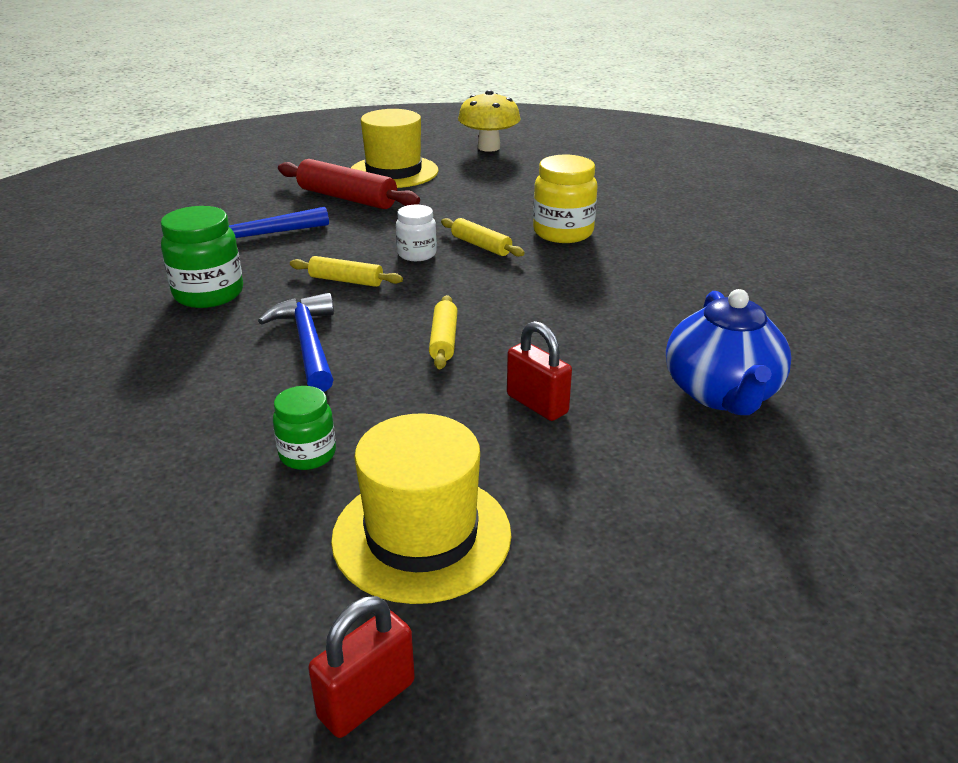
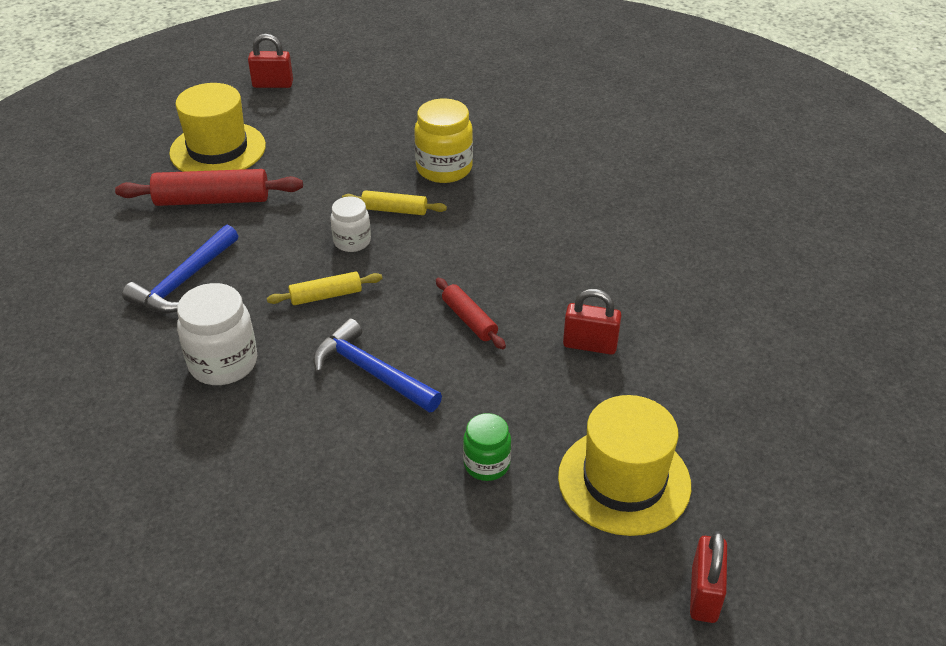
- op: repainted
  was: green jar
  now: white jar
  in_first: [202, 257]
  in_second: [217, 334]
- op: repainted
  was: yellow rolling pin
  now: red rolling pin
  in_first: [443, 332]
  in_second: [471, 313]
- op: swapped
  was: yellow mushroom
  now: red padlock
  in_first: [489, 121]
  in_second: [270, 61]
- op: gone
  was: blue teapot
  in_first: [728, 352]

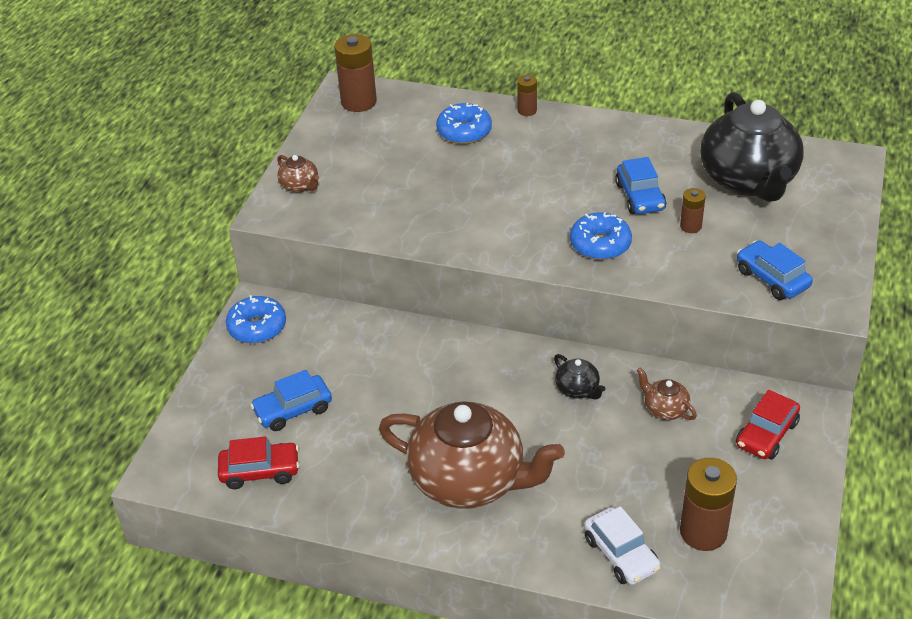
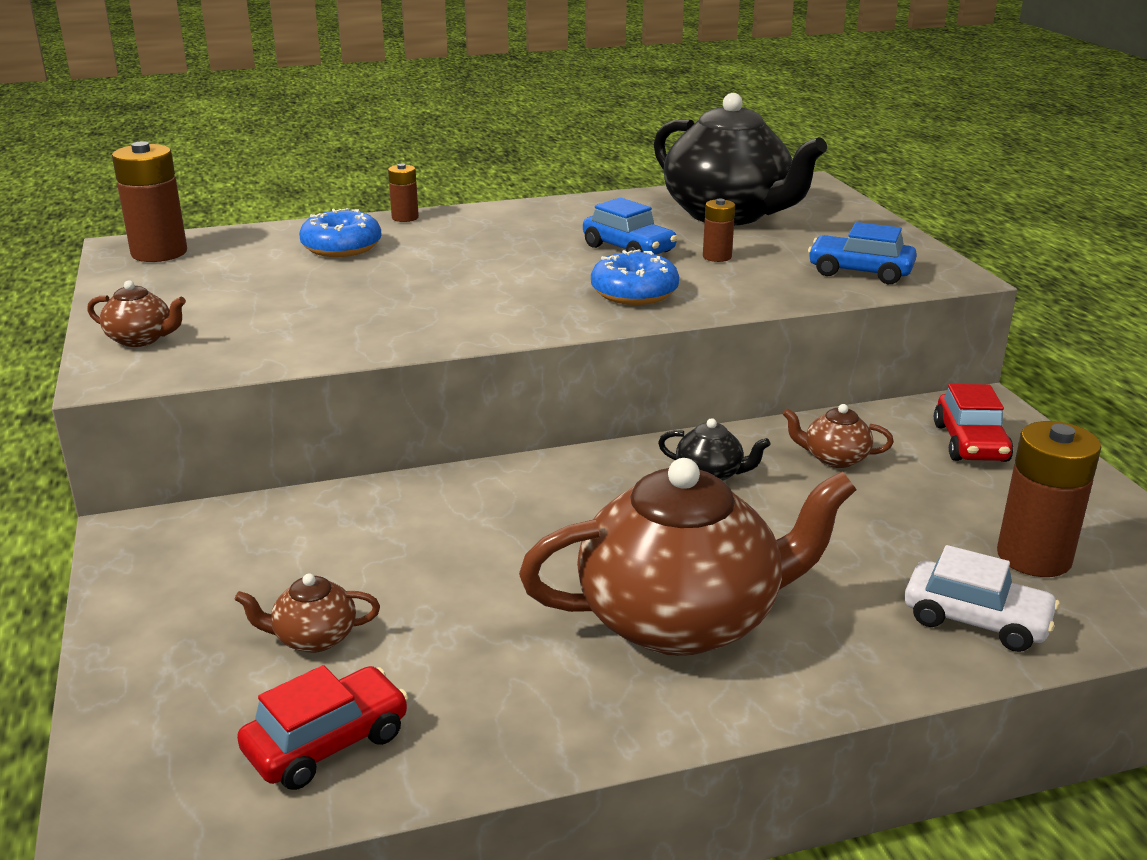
- op: gone
  was: blue donut
  in_first: [256, 319]
- op: swapped
  was: blue car
  now: brown teapot
  in_first: [291, 400]
  in_second: [307, 613]

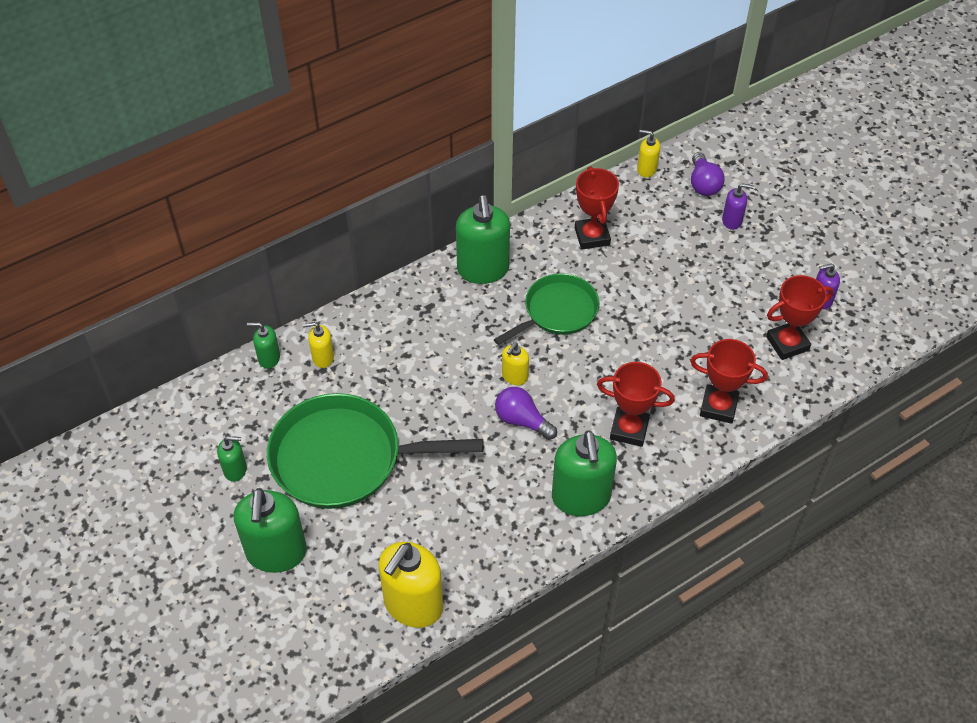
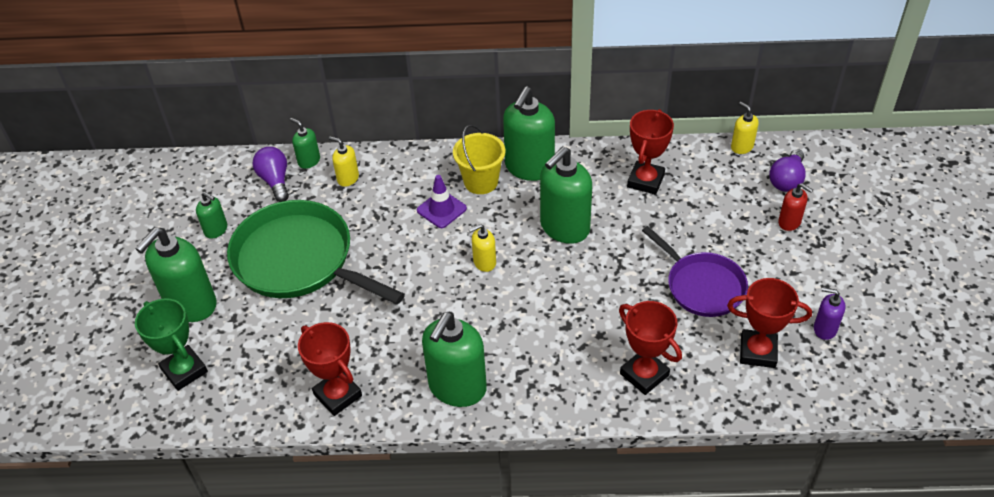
- op: gone
  was: yellow soap dispenser
  in_first: [411, 585]
- op: swapped
  was: green pan
  now: green soap dispenser
  in_first: [546, 309]
  in_second: [566, 195]
- op: shifted
  was: purple light bulb
  in_first: [526, 413]
  in_second: [271, 174]
- op: shifted
  was: red trophy
  in_first: [636, 404]
  in_second: [330, 369]
- op: repainted
  was: purple soap dispenser
  now: red soap dispenser
  in_first: [738, 206]
  in_second: [795, 207]
- op: new
  now: green trophy
  in_second: [171, 344]
- op: new
  now: purple traffic cone
  in_second: [442, 201]
- op: new
  now: yellow bucket
  in_second: [479, 159]
- op: new
  now: purple pan
  in_second: [695, 271]

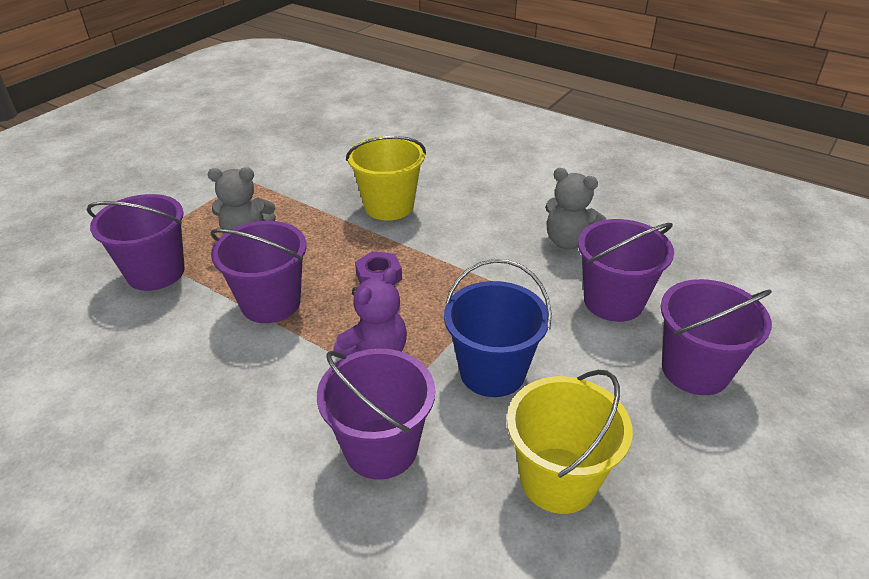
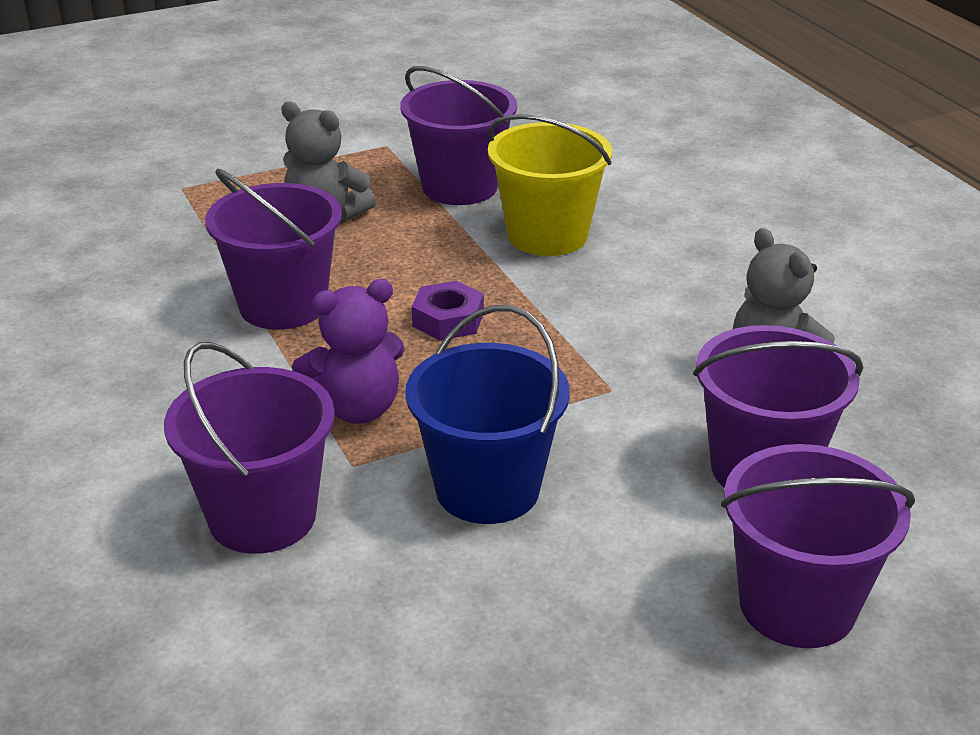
- op: shifted
  was: purple bucket
  in_first: [136, 242]
  in_second: [458, 135]
- op: gone
  was: yellow bucket
  in_first: [570, 442]

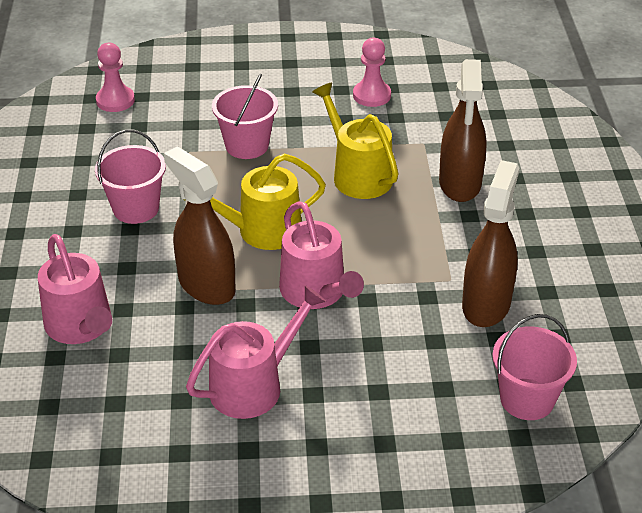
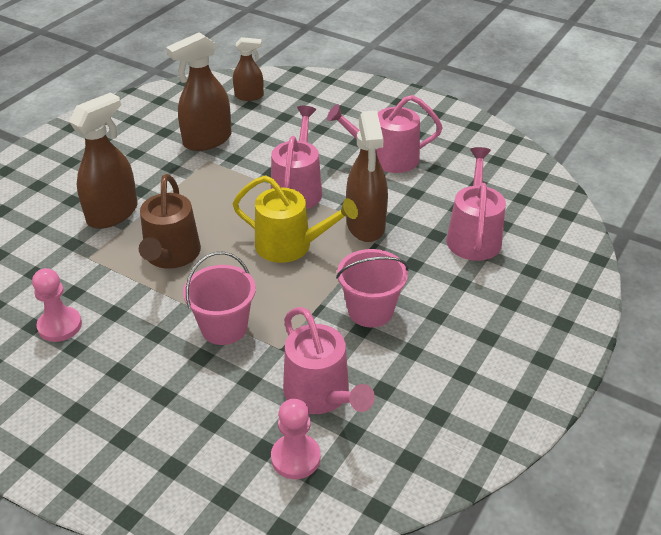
- op: repainted
  was: yellow watering can
  now: brown watering can
  in_first: [355, 141]
  in_second: [170, 221]
- op: swapped
  was: pink bucket
  now: brown spray bottle
  in_first: [534, 367]
  in_second: [248, 69]
- op: new
  now: pink watering can
  in_second: [329, 360]

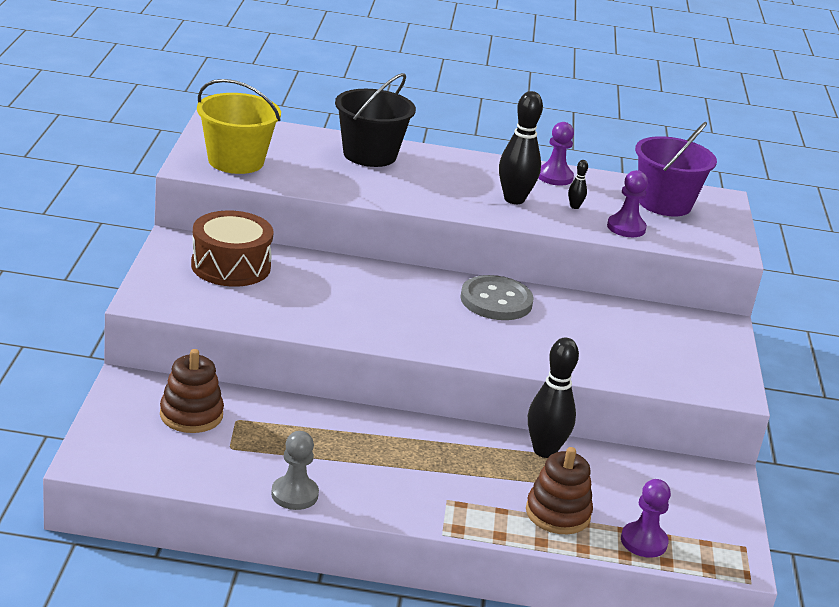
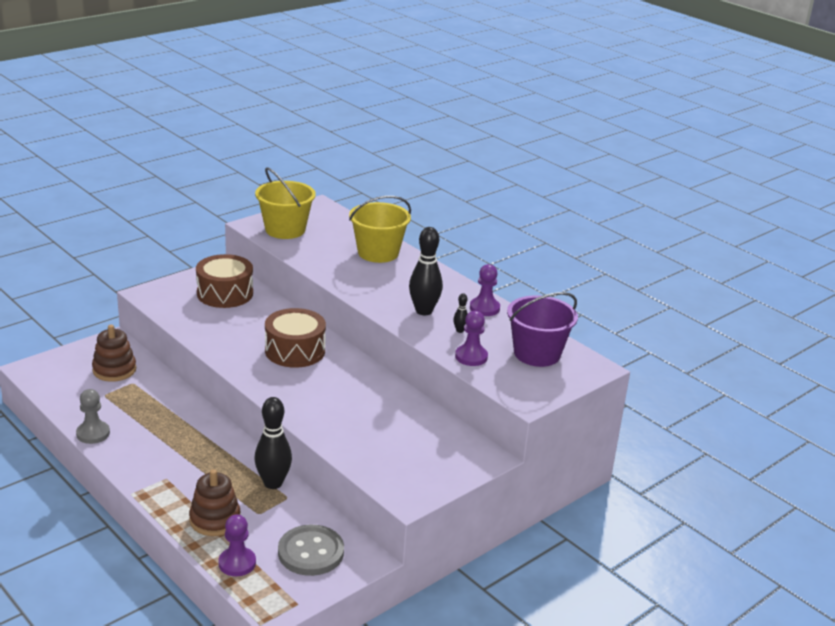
- op: repainted
  was: black bucket
  now: yellow bucket
  in_first: [375, 120]
  in_second: [380, 229]
- op: shifted
  was: grey button
  in_first: [497, 297]
  in_second: [311, 550]
- op: new
  now: brown drum
  in_second: [295, 338]

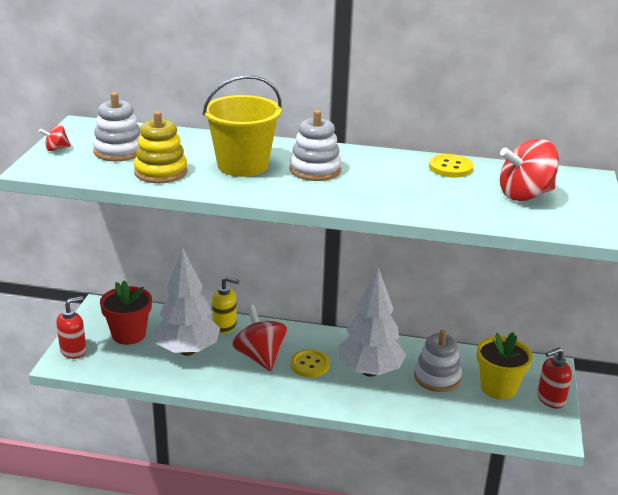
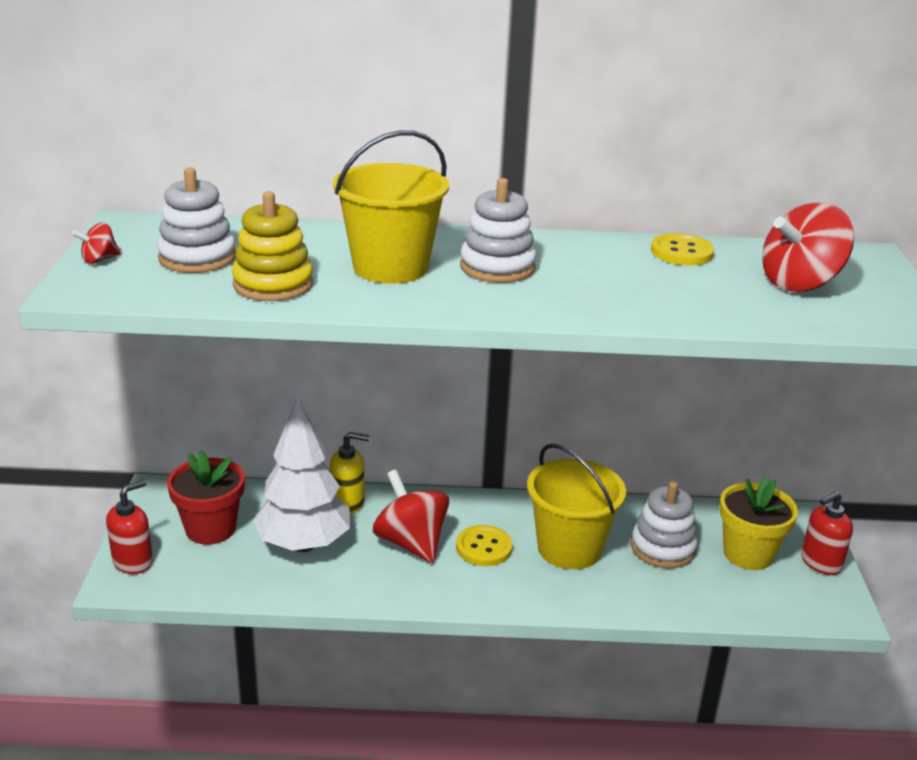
- op: swapped
  was: white tree
  now: yellow bucket
  in_first: [372, 322]
  in_second: [576, 506]

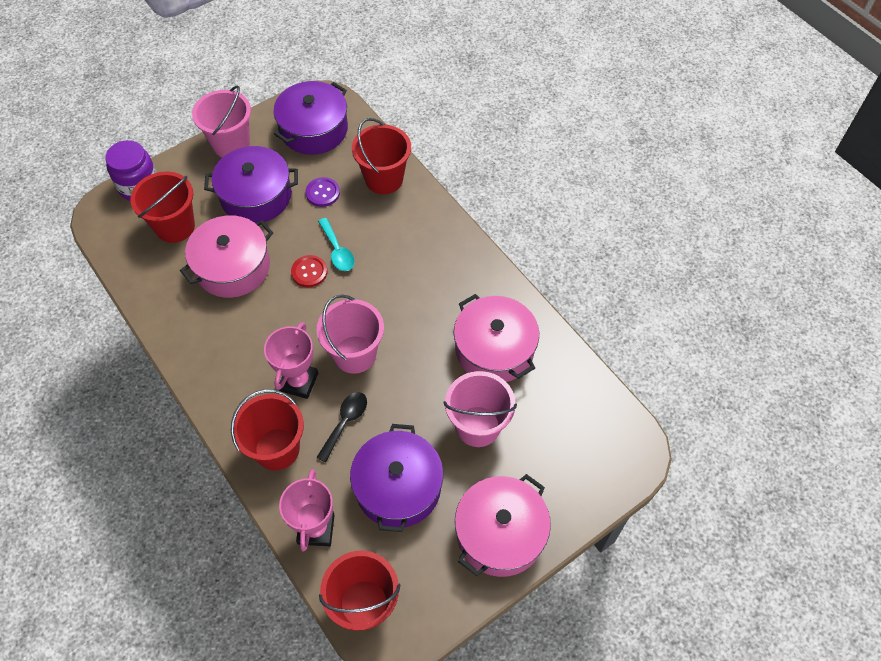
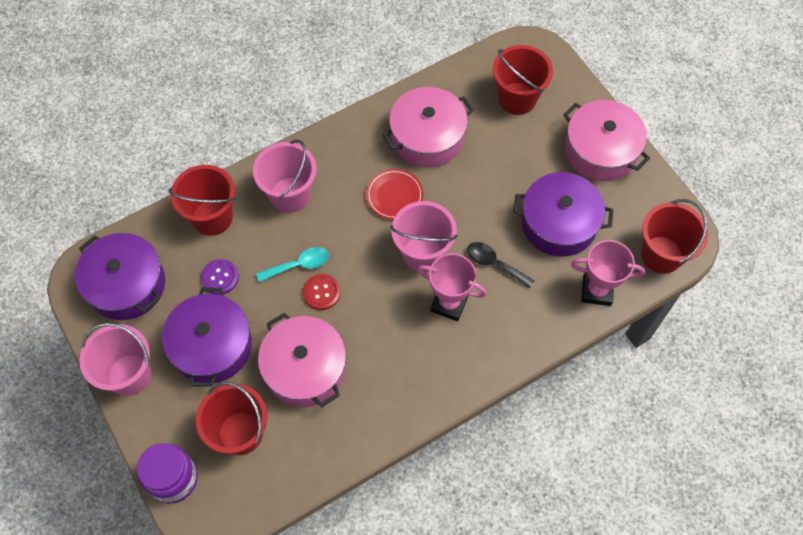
- op: shifted
  was: red bucket
  in_first: [267, 429]
  in_second: [523, 80]
- op: shifted
  was: pink bucket
  in_first: [480, 409]
  in_second: [285, 176]
- op: new
  now: red plate
  in_second: [395, 194]

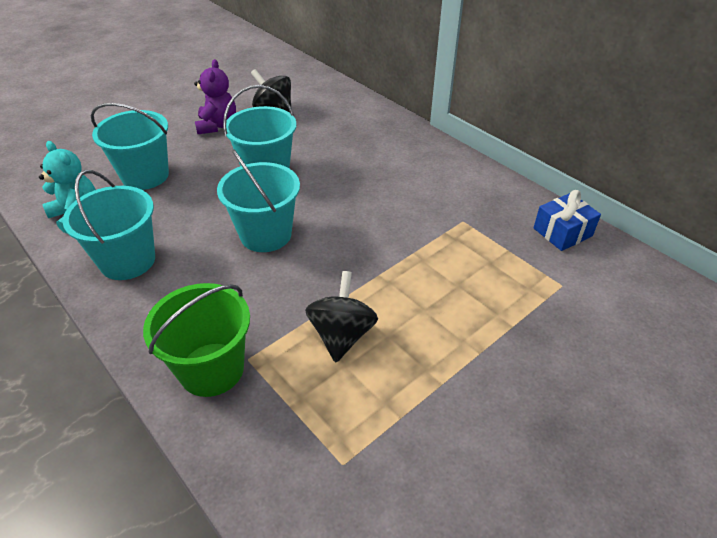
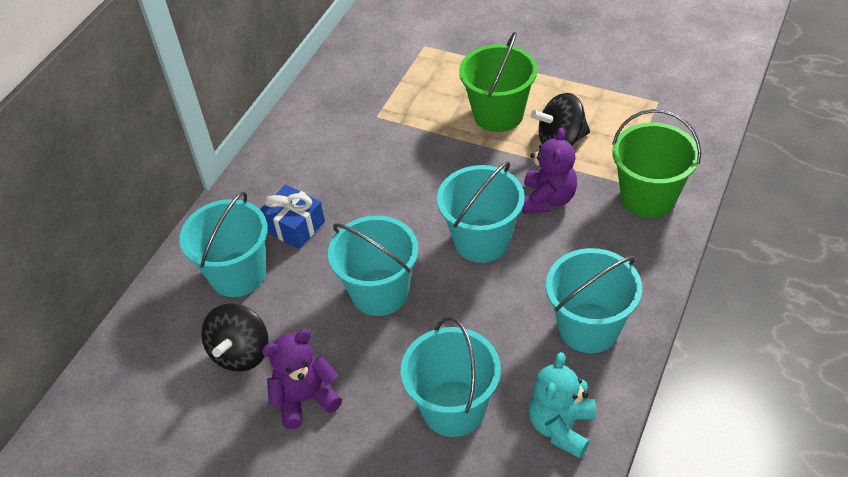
- op: shifted
  was: blue gift
  in_first: [567, 220]
  in_second: [292, 216]
- op: new
  now: turquoise bucket
  in_second: [223, 244]
- op: new
  now: green bucket
  in_second: [498, 82]
- op: new
  now: purple teddy bear
  in_second: [549, 171]

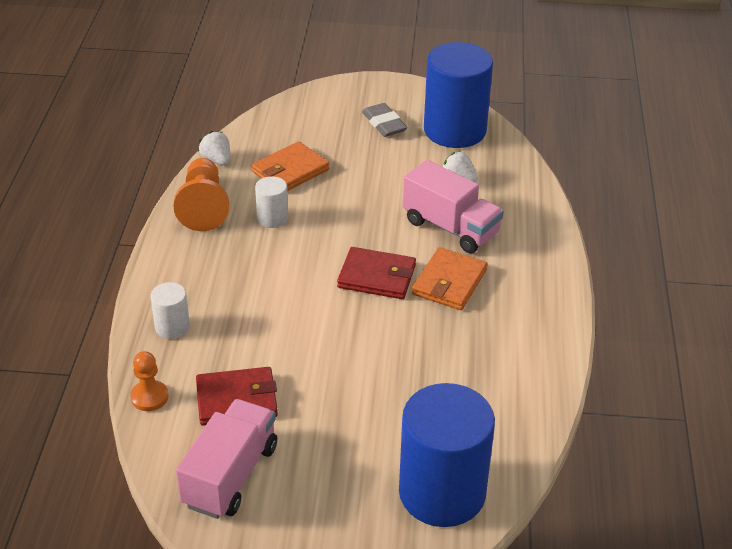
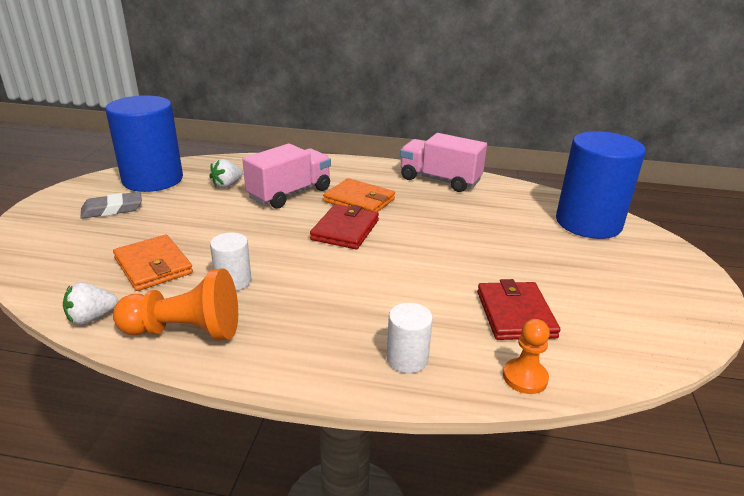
- op: shifted
  was: pink truck
  in_first: [226, 459]
  in_second: [443, 162]

